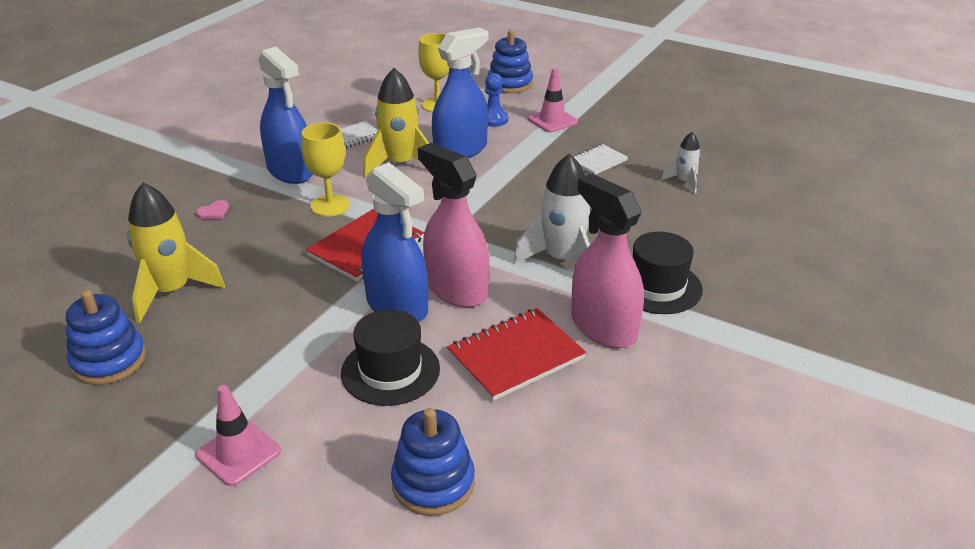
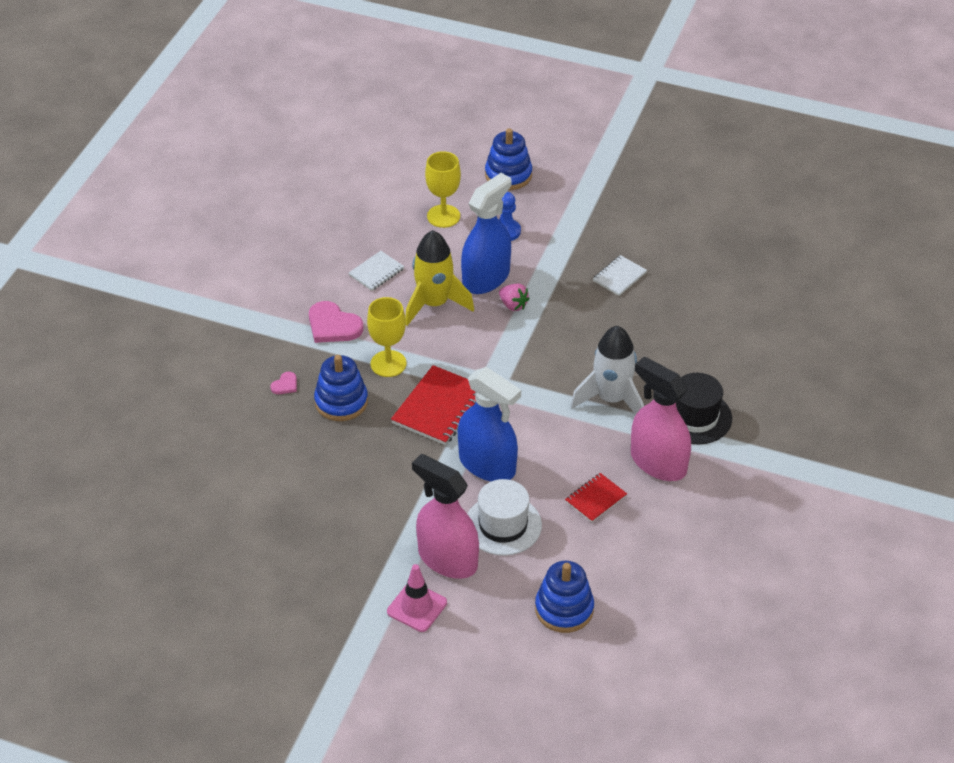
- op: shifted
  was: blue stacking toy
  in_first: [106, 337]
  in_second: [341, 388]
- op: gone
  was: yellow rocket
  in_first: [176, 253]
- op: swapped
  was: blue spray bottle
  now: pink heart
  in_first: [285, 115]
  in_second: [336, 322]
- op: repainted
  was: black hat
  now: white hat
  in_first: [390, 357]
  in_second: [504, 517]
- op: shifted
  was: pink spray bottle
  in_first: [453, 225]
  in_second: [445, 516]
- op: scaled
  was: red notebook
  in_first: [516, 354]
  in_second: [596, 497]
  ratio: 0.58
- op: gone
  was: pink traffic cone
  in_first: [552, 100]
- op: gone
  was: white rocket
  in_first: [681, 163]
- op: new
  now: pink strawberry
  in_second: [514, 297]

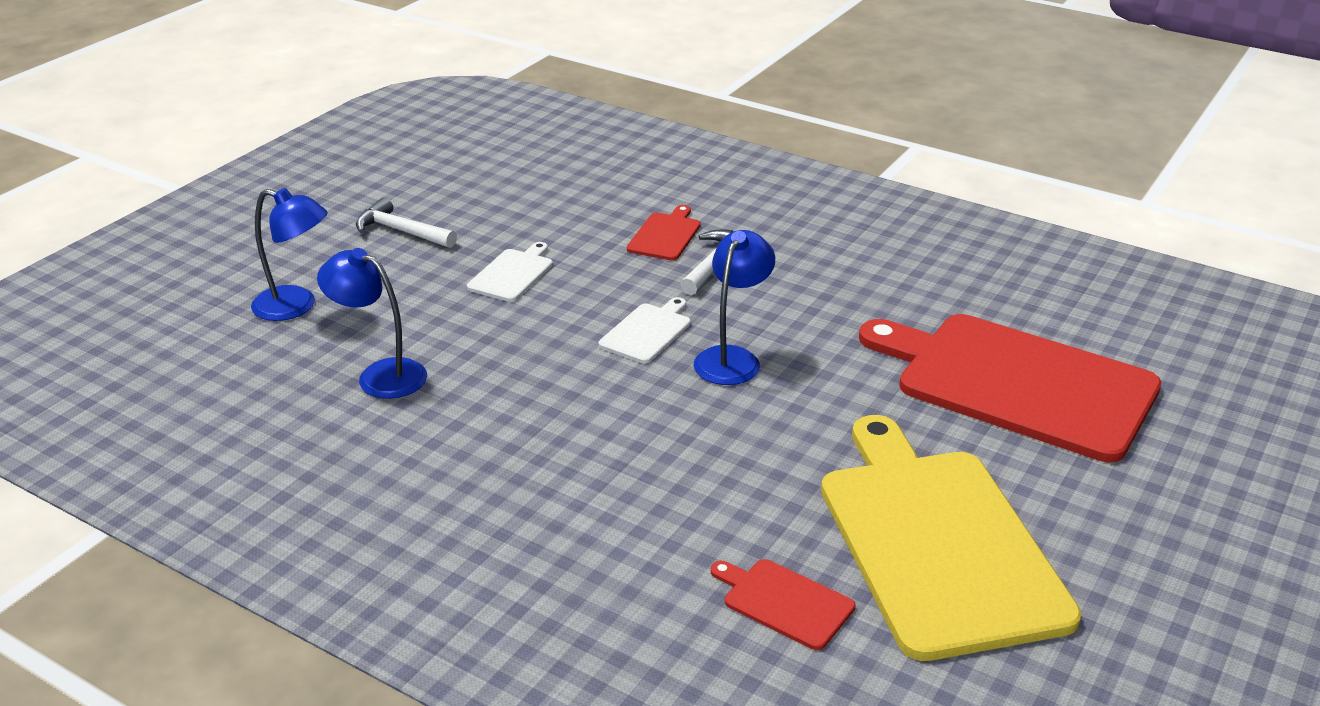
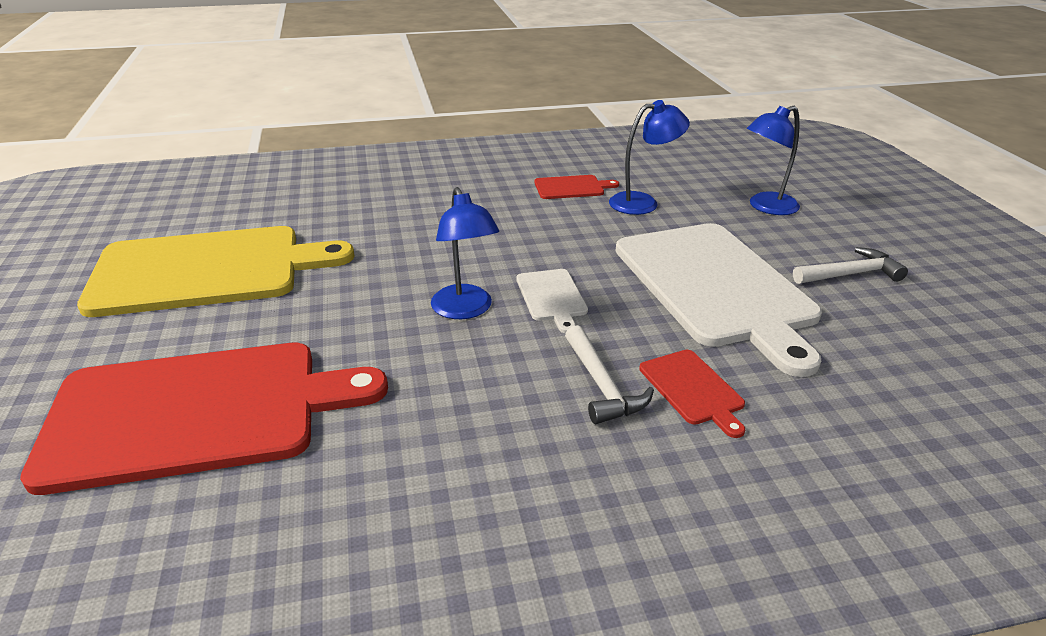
- op: scaled
  was: white cutting board
  in_first: [510, 272]
  in_second: [719, 300]
  ratio: 2.43
- op: shifted
  was: red cutting board
  in_first: [783, 604]
  in_second: [576, 187]
- op: rotated
  was: yellow cutting board
  in_first: [951, 538]
  in_second: [215, 271]
  clockwise: -45

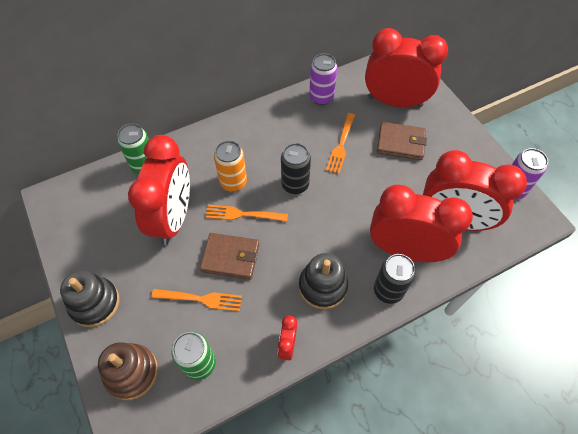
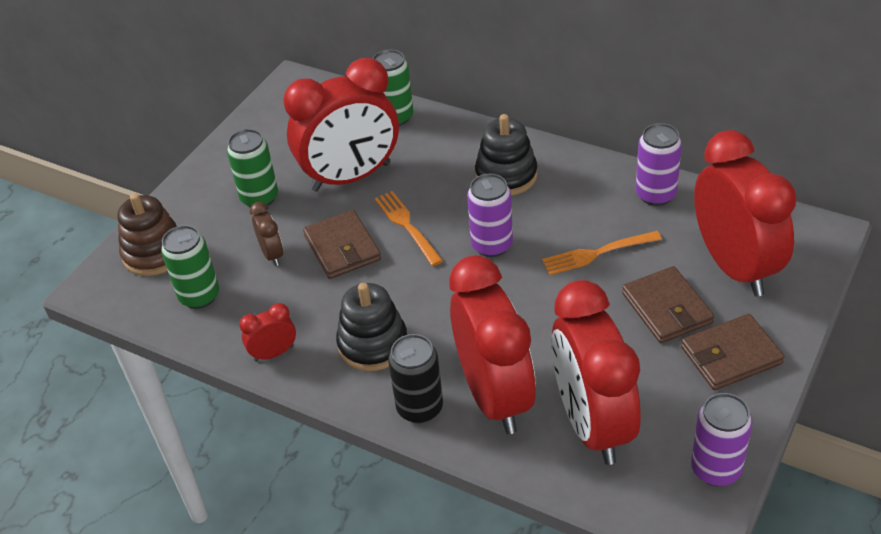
- op: shifted
  was: black stacking toy
  in_first: [89, 299]
  in_second: [506, 155]
- op: swapped
  was: orange fork
  now: brown clock
  in_first: [196, 300]
  in_second: [266, 234]
- op: gone
  was: orange can
  in_first: [230, 166]
- op: repainted
  was: black can
  now: purple can
  in_first: [296, 168]
  in_second: [490, 215]
- op: new
  now: green can
  in_second: [252, 168]
- op: new
  now: brown wallet
  in_second: [733, 352]

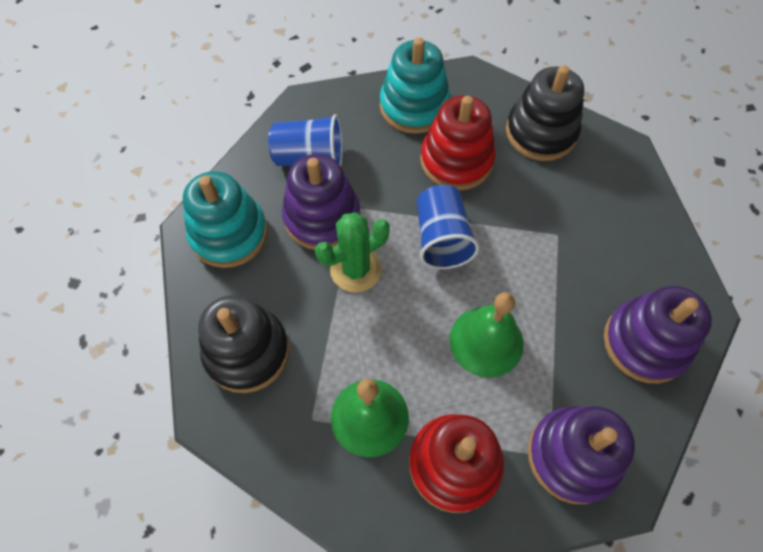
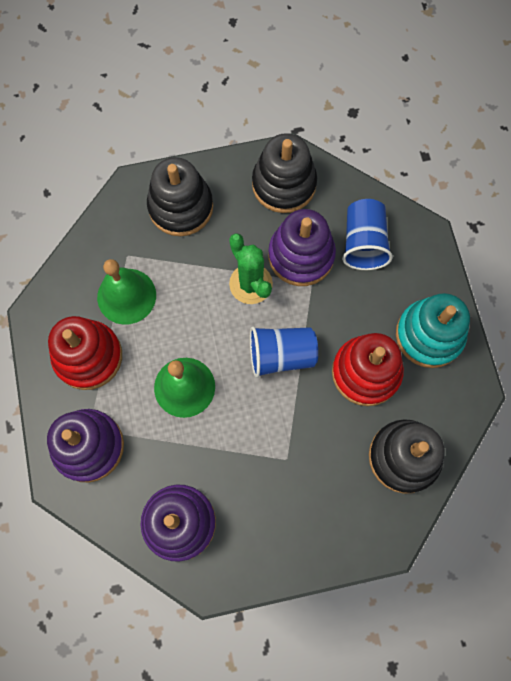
- op: repainted
  was: turquoise stacking toy
  now: black stacking toy
  in_first: [225, 219]
  in_second: [284, 173]

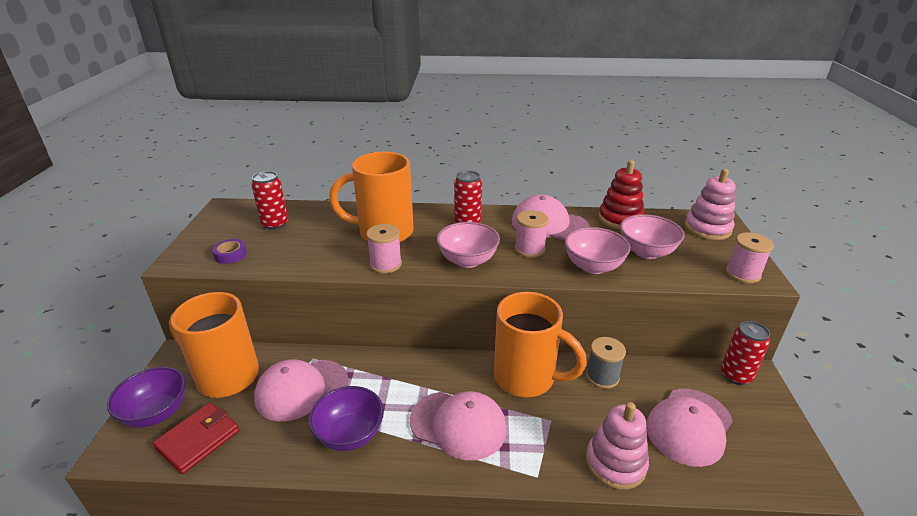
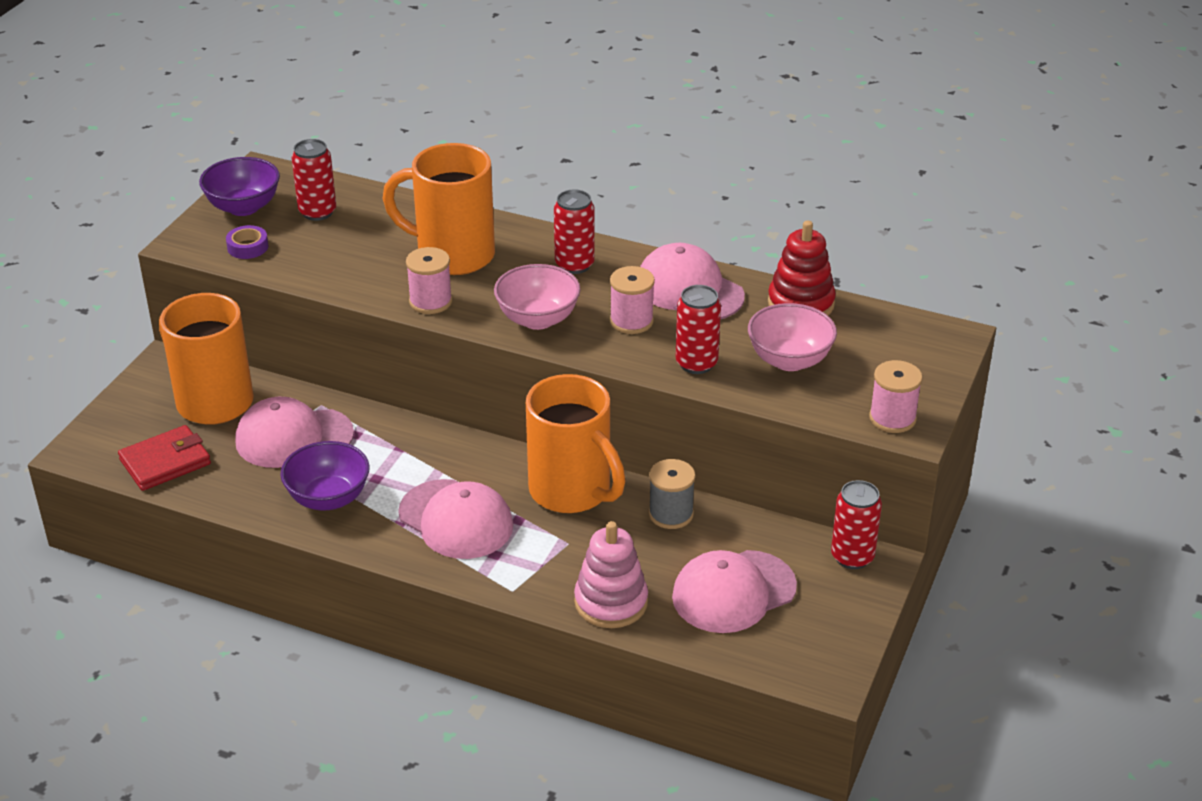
- op: shifted
  was: purple bowl
  in_first: [146, 397]
  in_second: [239, 186]
- op: swapped
  was: pink bowl
  now: red can
  in_first: [597, 250]
  in_second: [698, 329]
- op: gone
  was: pink stacking toy
  in_first: [710, 204]

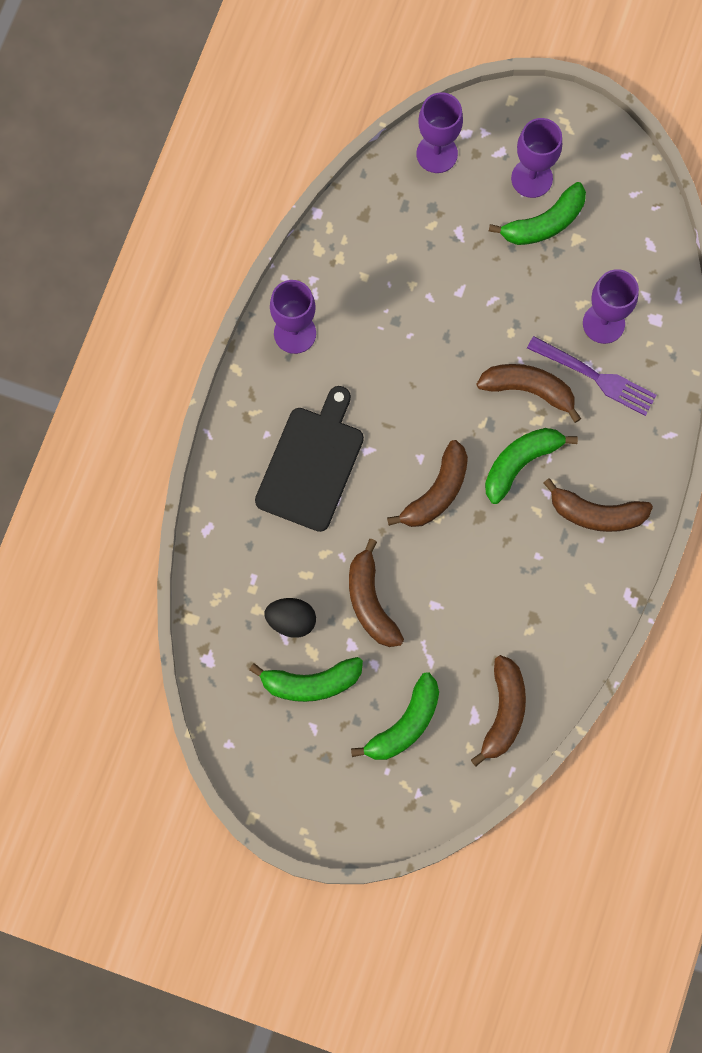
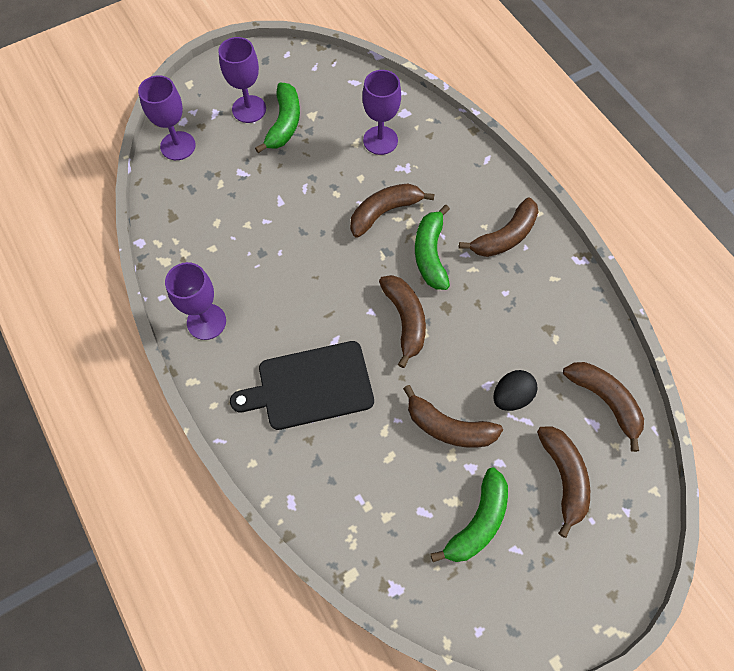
- op: rotated
  was: black cutting board
  in_first: [309, 459]
  in_second: [302, 385]
  clockwise: -75
- op: shifted
  was: black egg
  in_first: [290, 618]
  in_second: [515, 390]
- op: repainted
  was: green banana
  now: brown banana
  in_first: [395, 716]
  in_second: [563, 482]
- op: gone
  was: purple fork
  in_first: [592, 376]

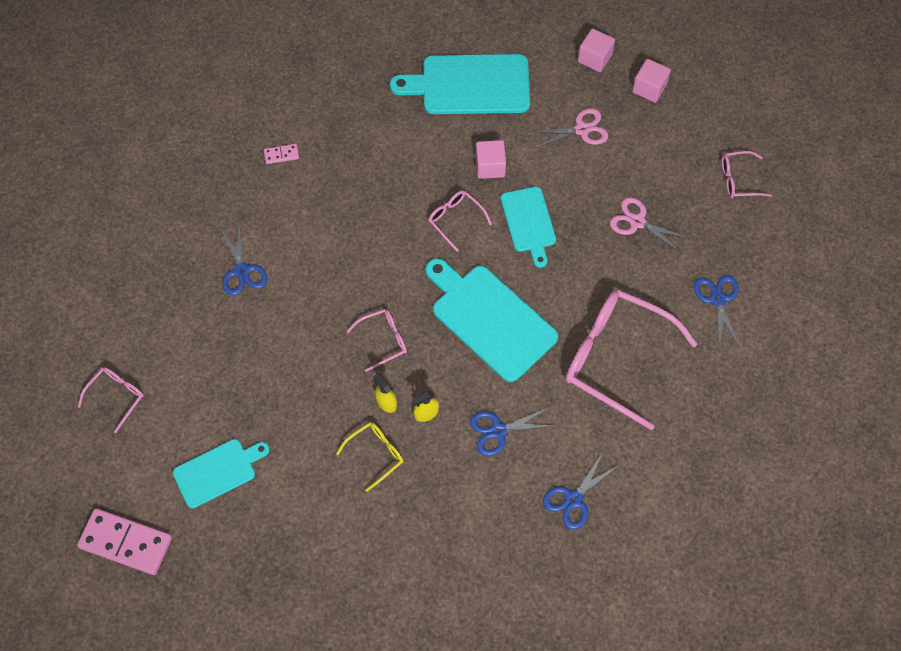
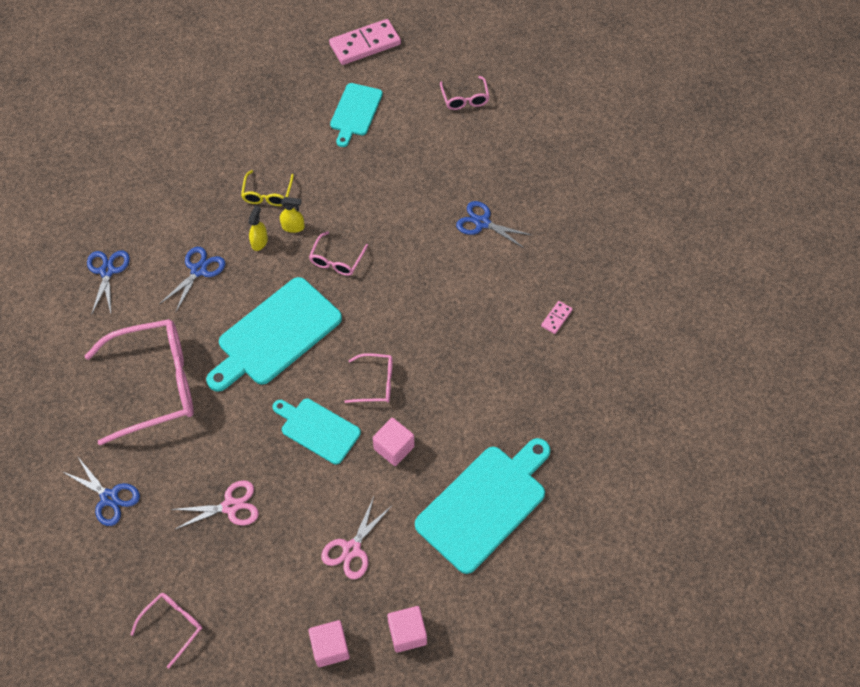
- op: rotated
  was: turquoise cutting board
  in_first: [491, 320]
  in_second: [274, 334]
  clockwise: 135

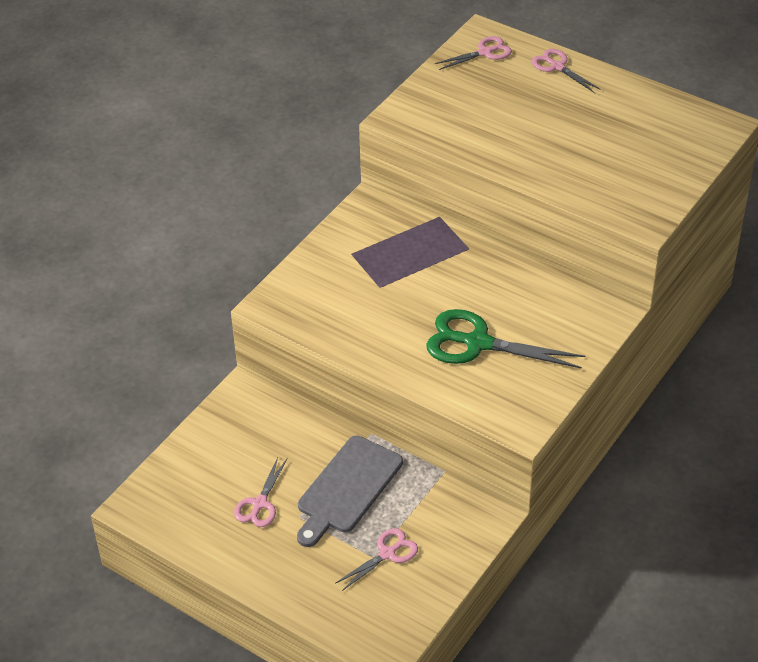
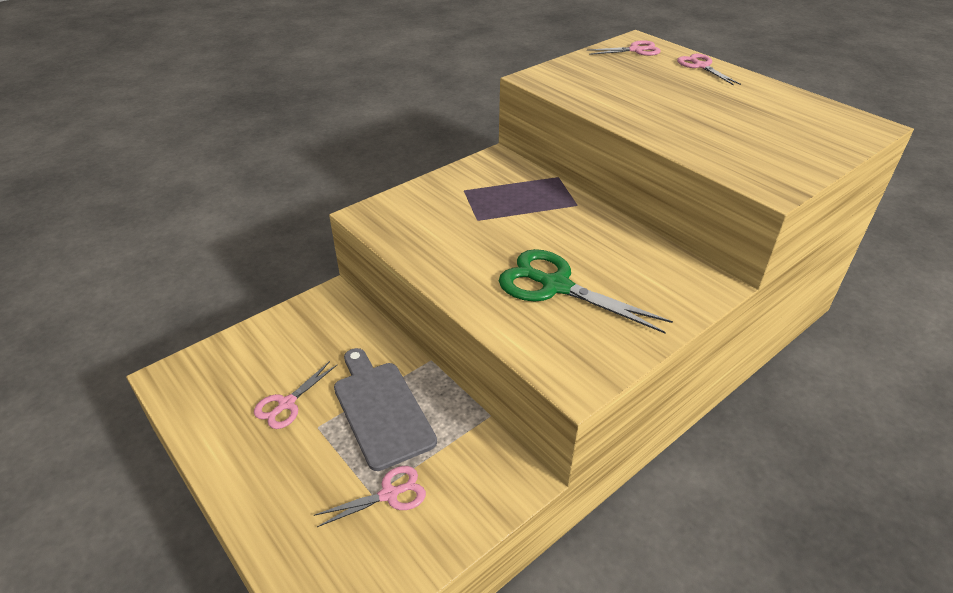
- op: rotated
  was: grey cutting board
  in_first: [350, 491]
  in_second: [385, 409]
  clockwise: 105

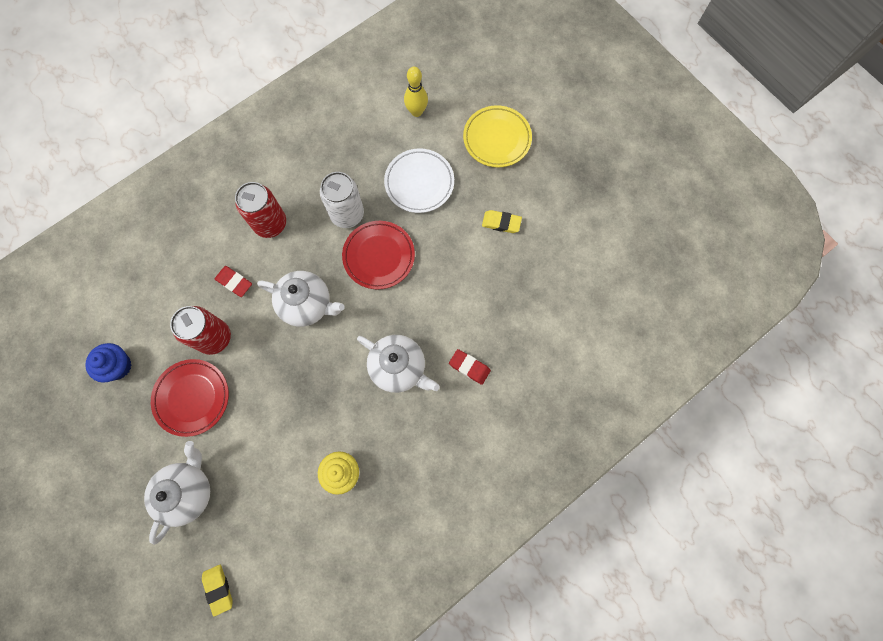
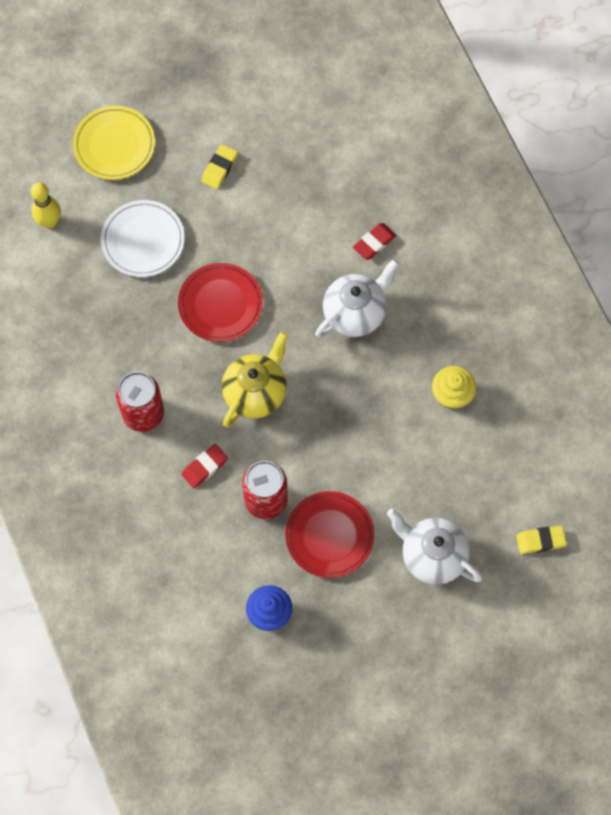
- op: repainted
  was: white teapot
  now: yellow teapot
  in_first: [301, 299]
  in_second: [255, 379]
- op: gone
  was: white can
  in_first: [342, 200]

